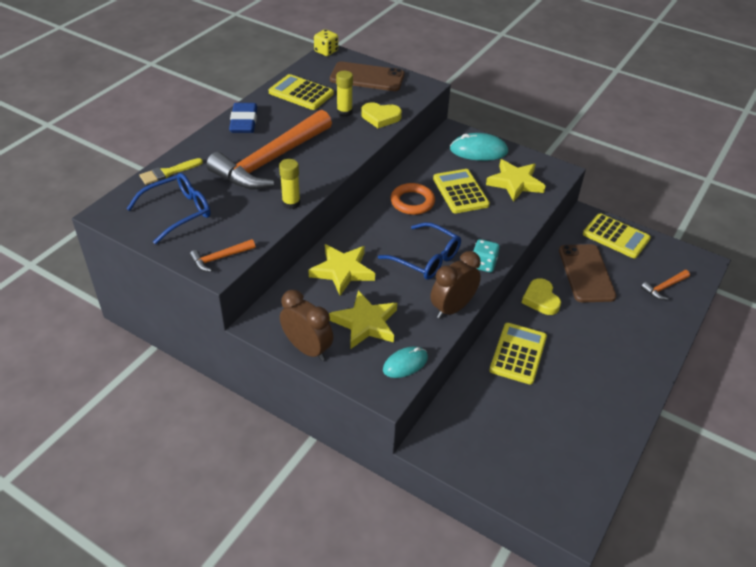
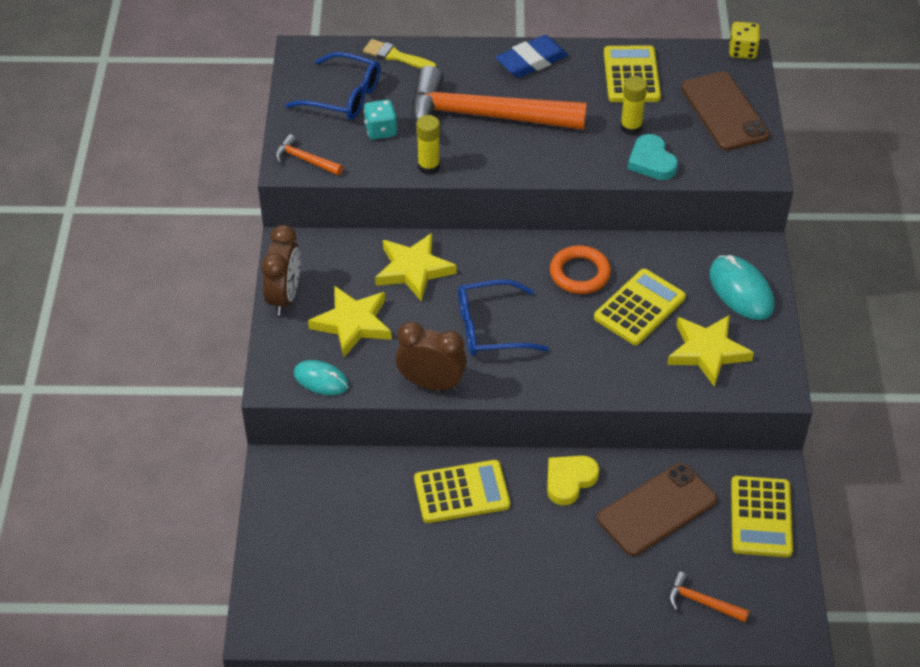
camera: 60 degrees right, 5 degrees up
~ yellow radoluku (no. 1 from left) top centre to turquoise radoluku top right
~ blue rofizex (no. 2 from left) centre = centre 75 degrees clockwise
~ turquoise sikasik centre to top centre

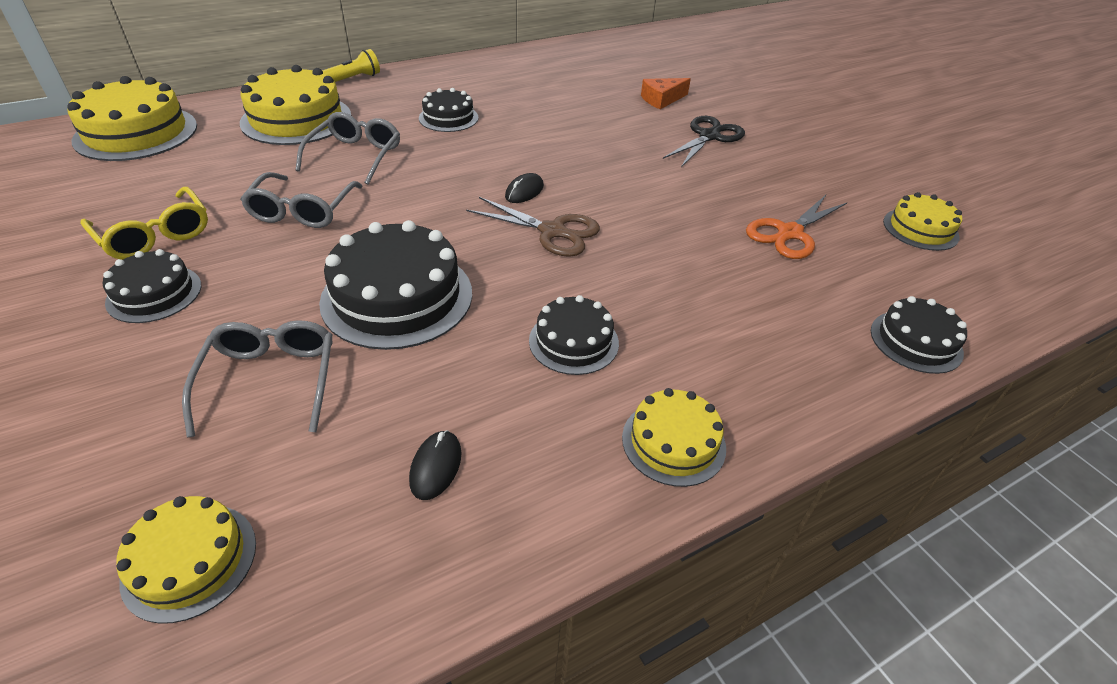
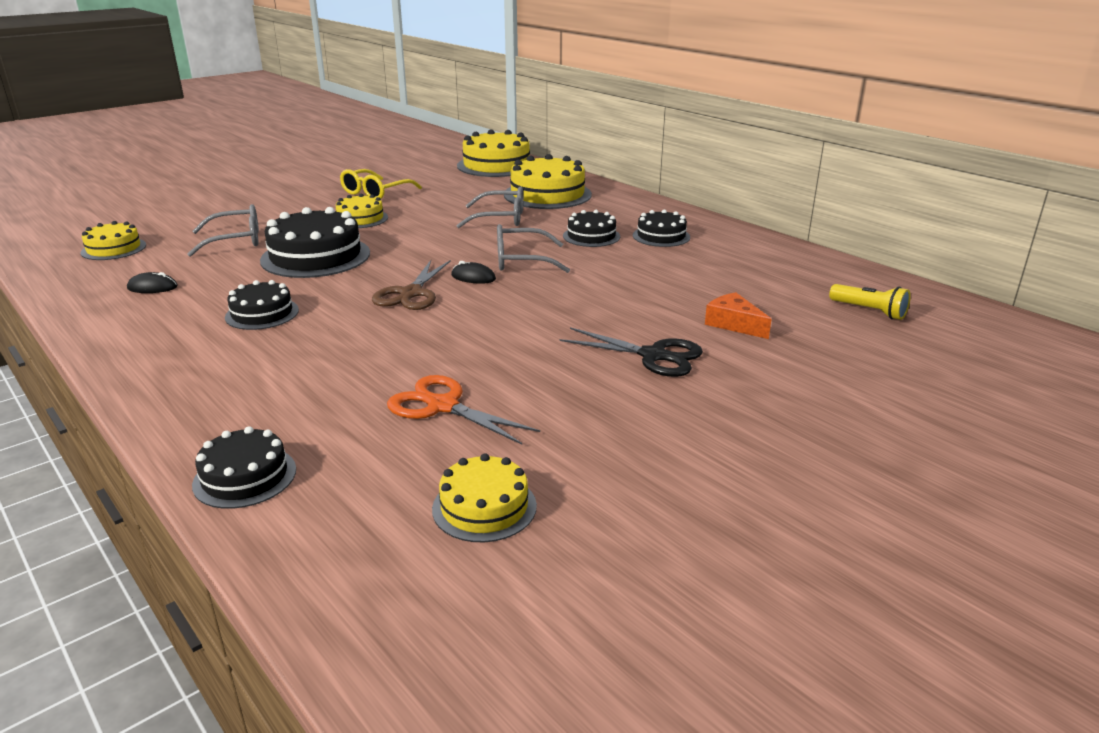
camera: 80 degrees right, 15 degrees down
~ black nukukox (no. 1 from left in the first image) middle left to black nukukox (no. 5 from left) top centre
~ grey rofizex (no. 2 from left in the first image) top left to grey rofizex (no. 3 from left) centre
~ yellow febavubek top left to middle right
~ yellow nukukox (no. 4 from left in the first image) centre to yellow nukukox (no. 2 from left) top left

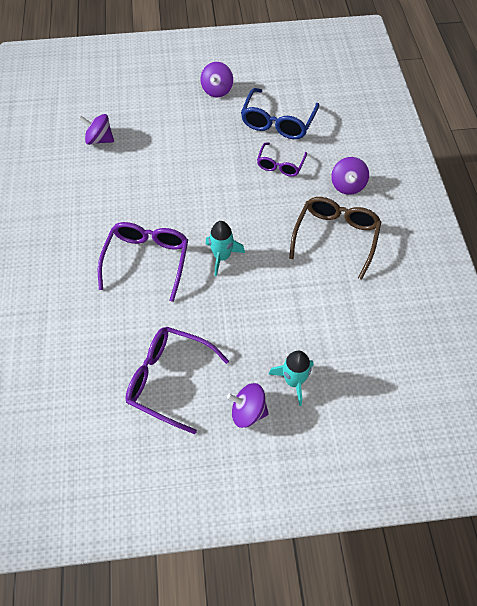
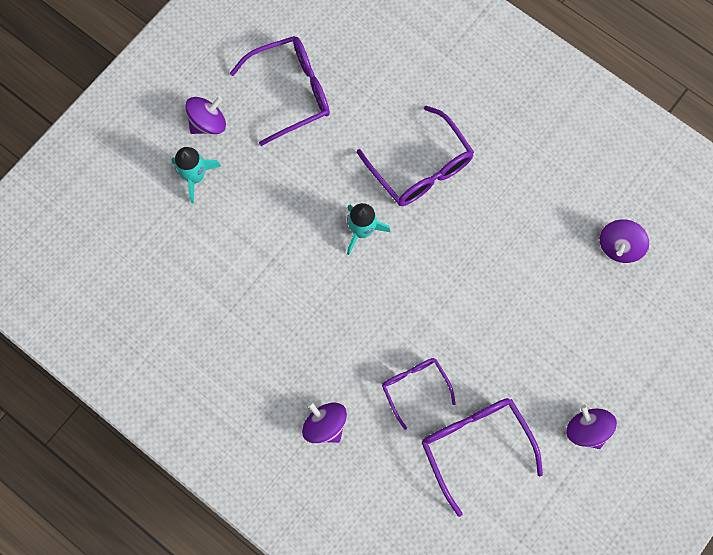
camera: 135 degrees right, 15 degrees up
~ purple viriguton (no. 1 from left in the first image) top left = middle right 150 degrees clockwise
~ blue rofizex top centre to purple rofizex (no. 4 from left) bottom right
- brown rofizex middle right

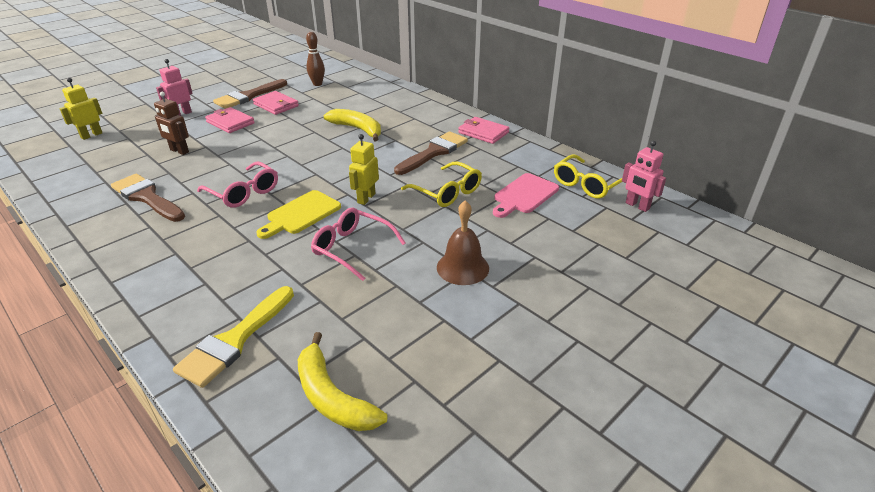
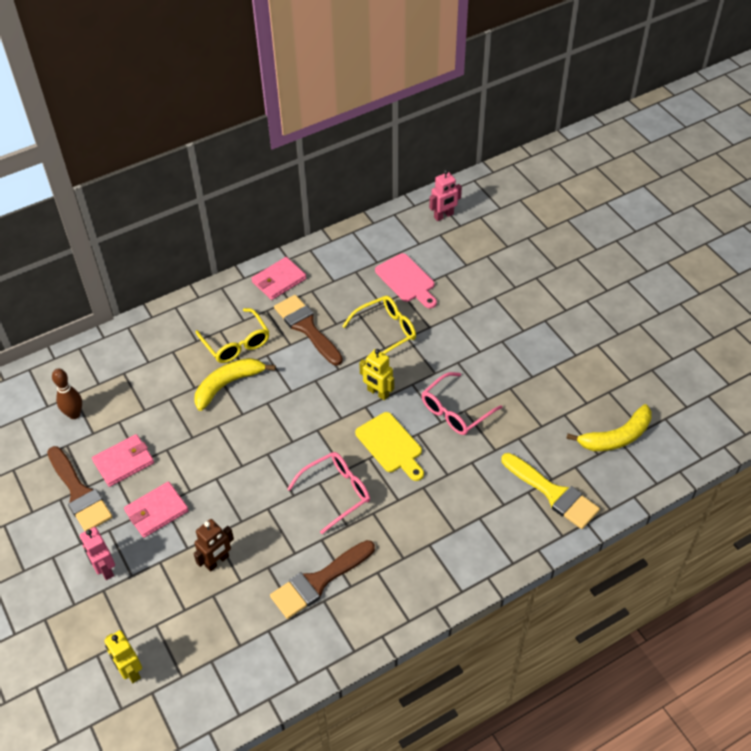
camera: 75 degrees left, 15 degrees up
- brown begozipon centre
~ yellow rofizex (no. 2 from left in the first image) middle right to yellow rofizex (no. 1 from left) middle left

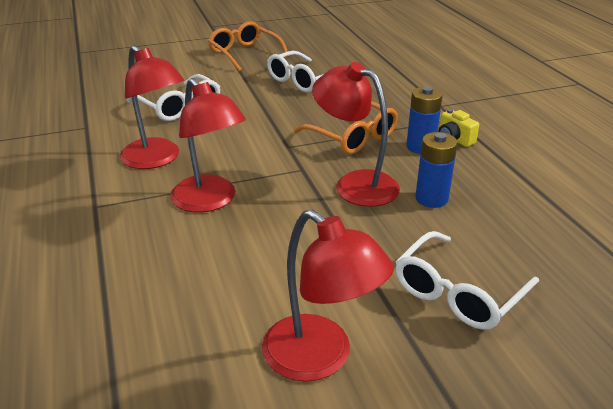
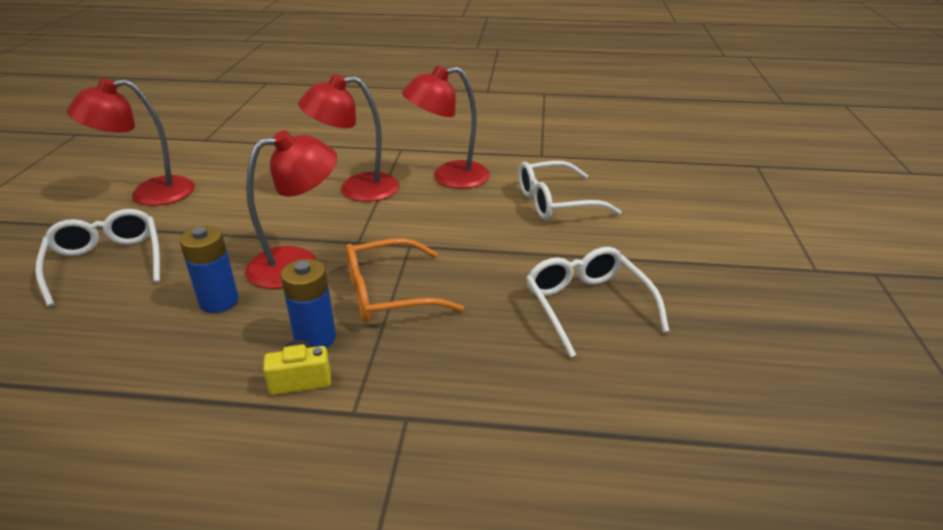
camera: 115 degrees right, 0 degrees up
- orange rofizex (no. 1 from left) top centre

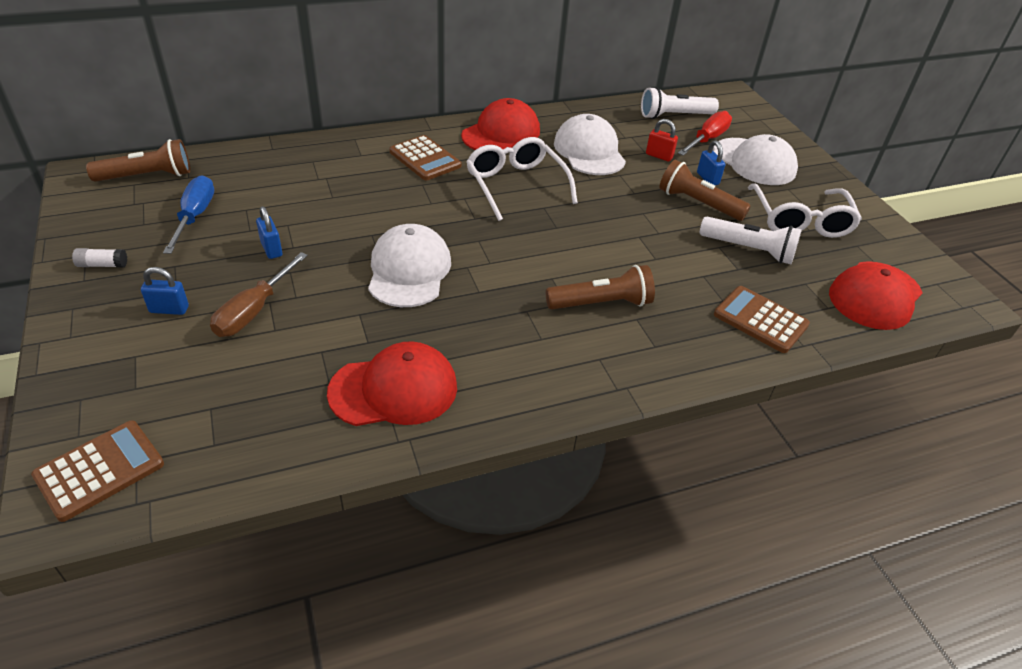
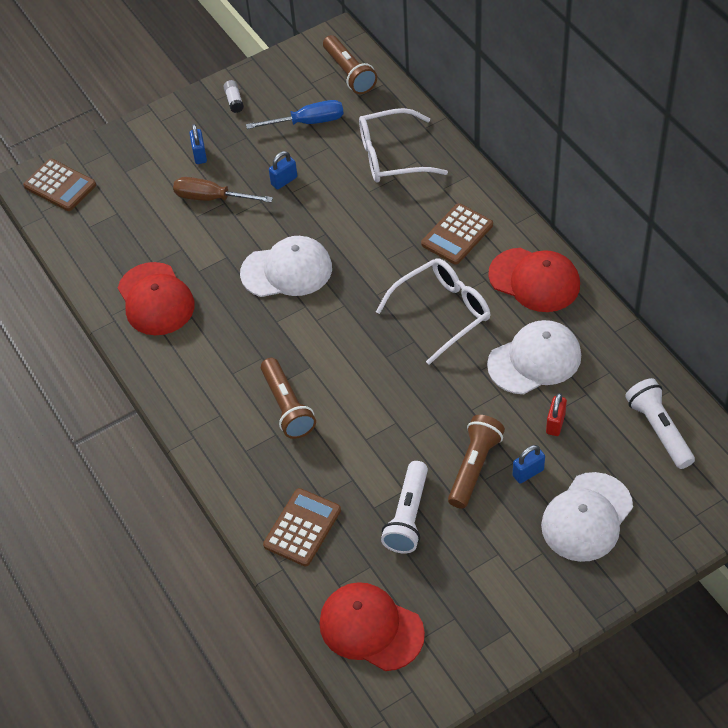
camera: 85 degrees right, 10 degrees up
- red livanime top right
~ white rofizex (no. 2 from left in the first image) top right to white rofizex (no. 1 from left) top centre

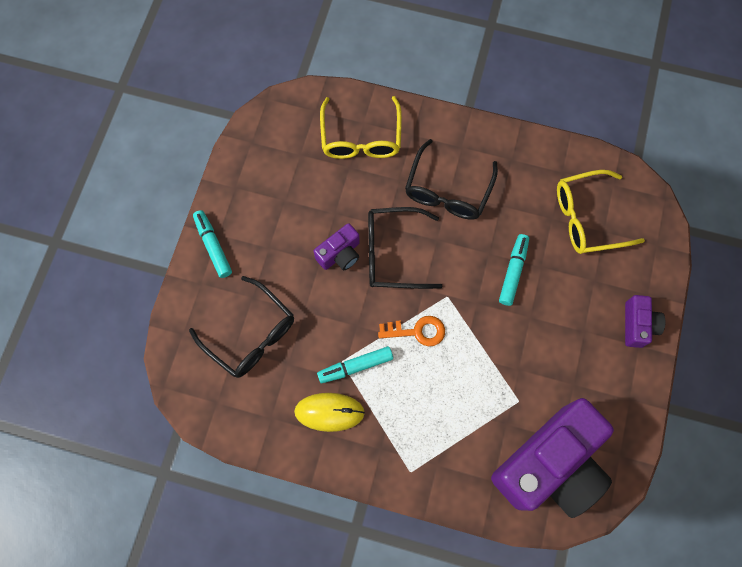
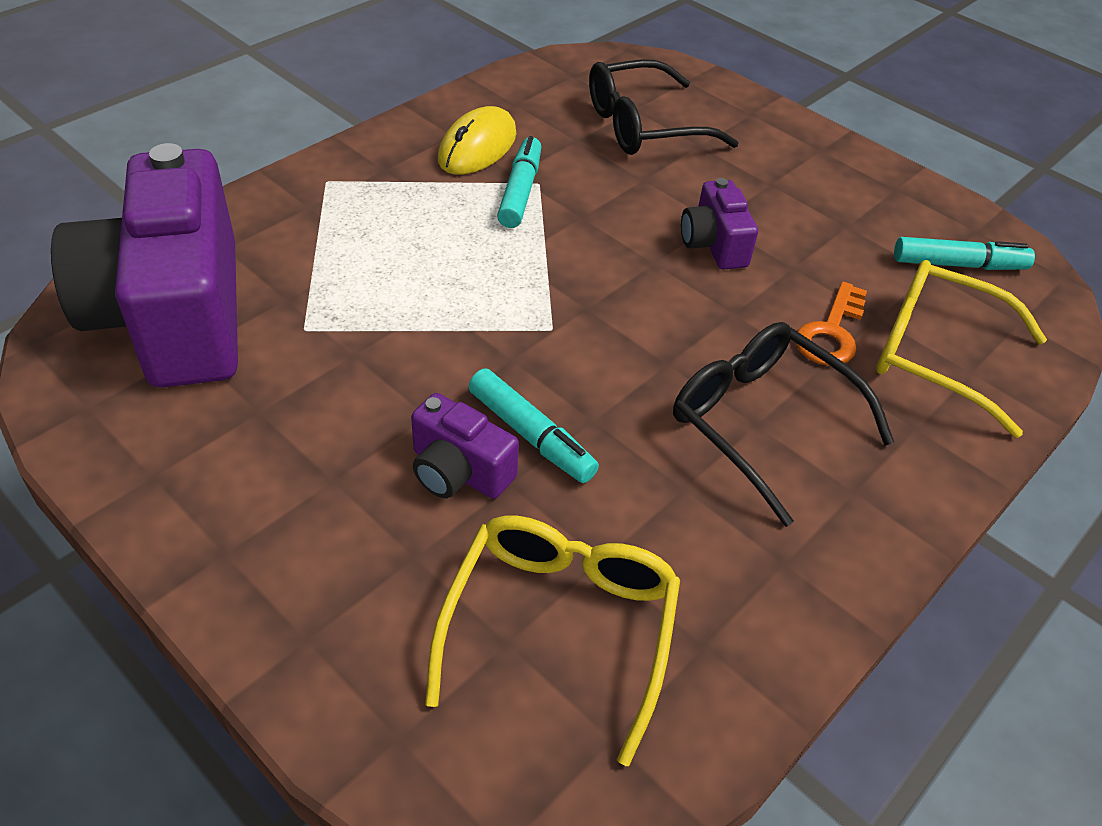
camera: 115 degrees right, 25 degrees down
~ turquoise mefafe (no. 1 from left in the first image) middle left to turquoise mefafe (no. 3 from left) top right
- black rofizex (no. 2 from left) centre
~ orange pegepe centre to middle right
~ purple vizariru (no. 3 from left in the first image) middle right to purple vizariru (no. 2 from left) centre

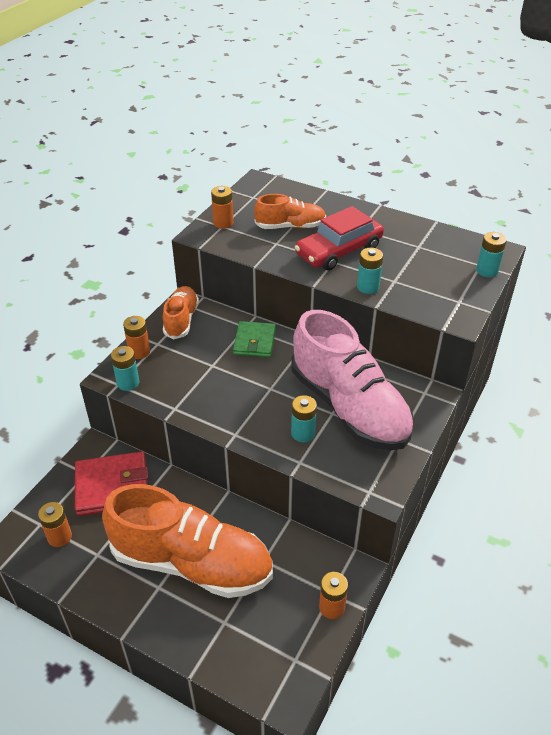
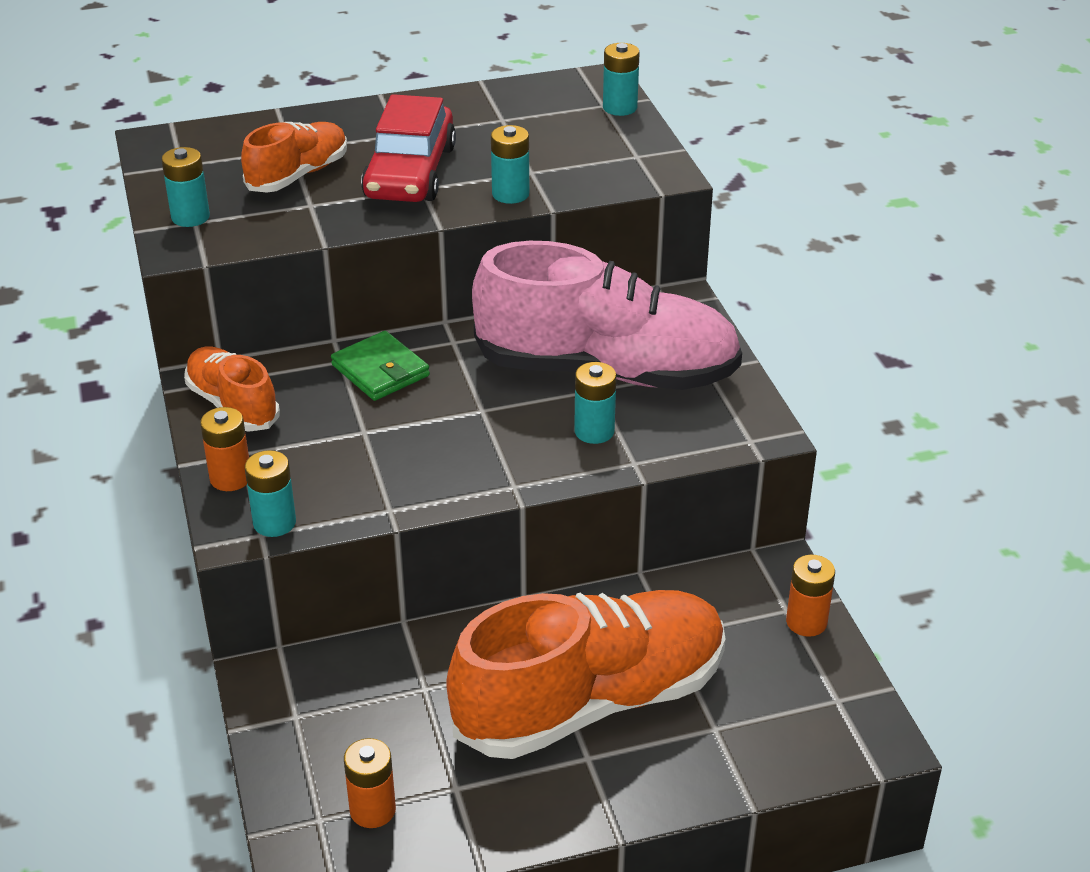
camera: 45 degrees left, 5 degrees down
- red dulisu middle left
~ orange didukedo (no. 3 from left) top centre to turquoise didukedo (no. 1 from left) top left

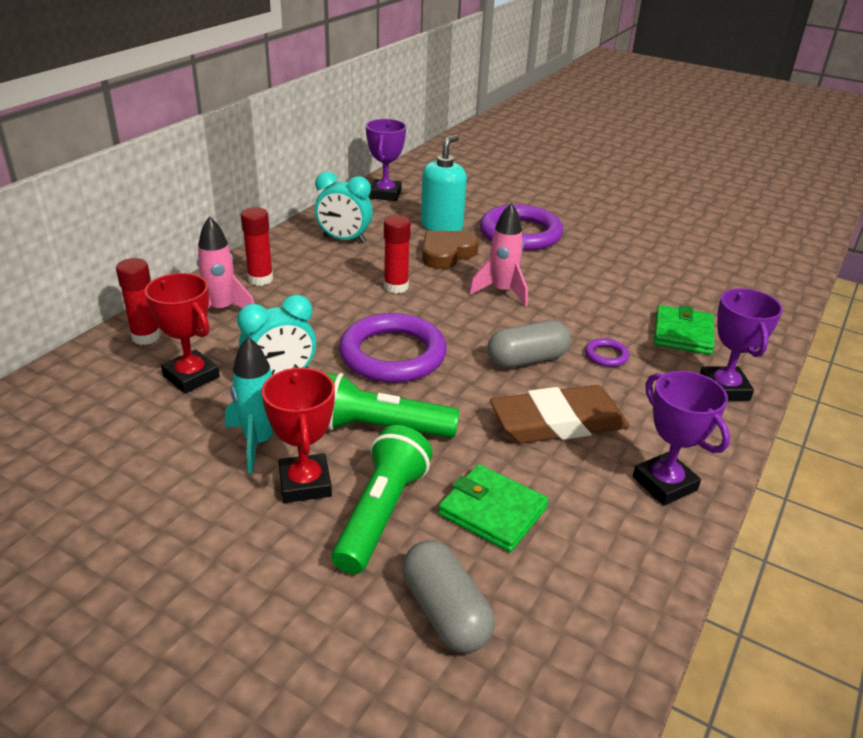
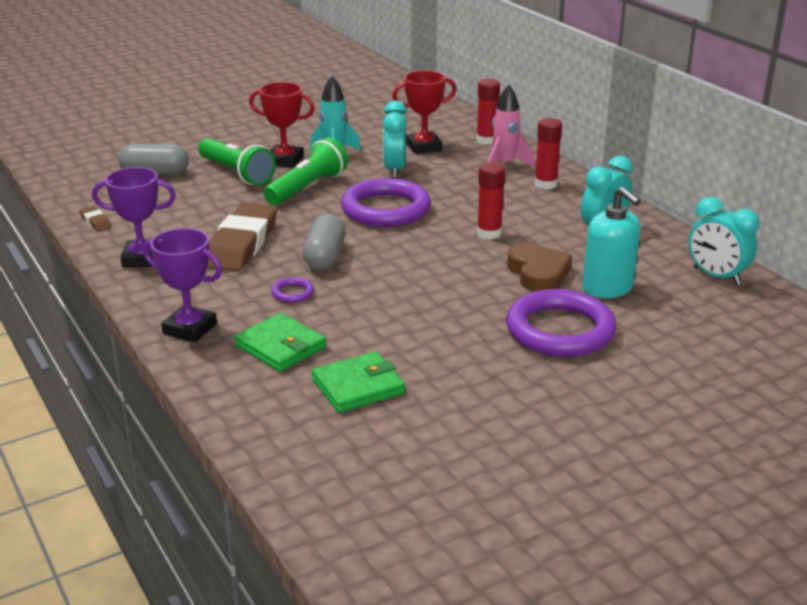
camera: 120 degrees right, 5 degrees down
~ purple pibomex (no. 1 from left) top centre to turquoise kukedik (no. 3 from left) middle right
~ green dulisu (no. 1 from left in the first image) bottom centre to green dulisu (no. 2 from left) centre
- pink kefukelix (no. 2 from left) centre
+ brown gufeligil (no. 1 from left) middle left

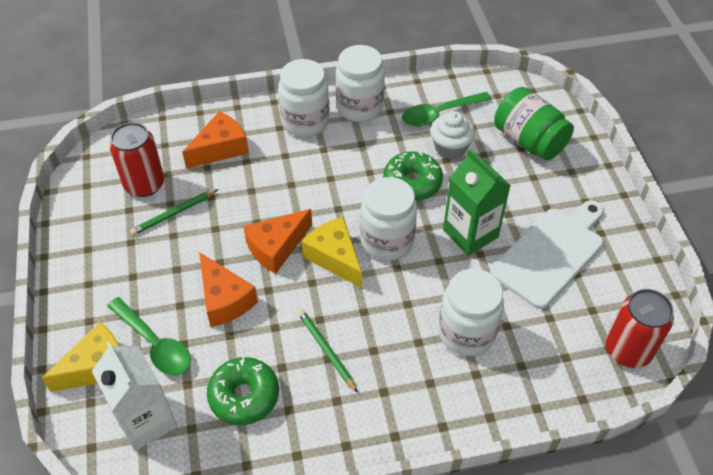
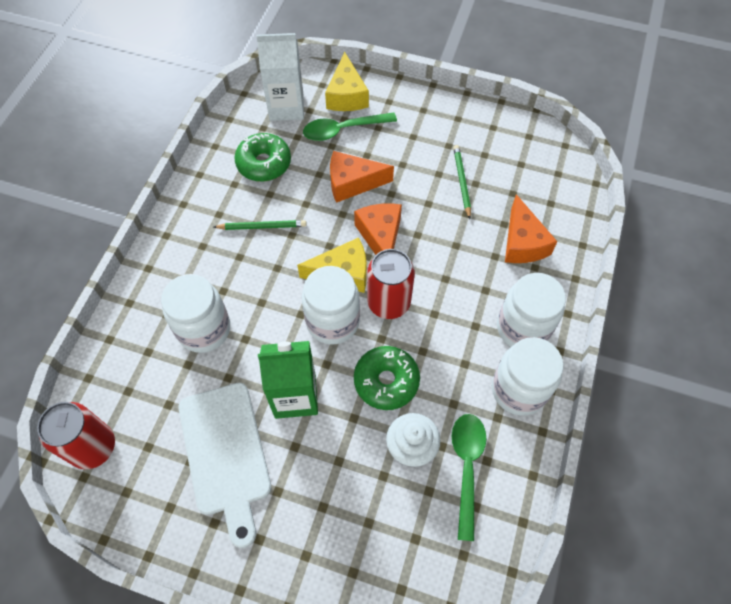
camera: 120 degrees right, 10 degrees up
~ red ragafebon (no. 1 from left in the first image) middle left to red ragafebon (no. 2 from left) centre
- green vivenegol top right

